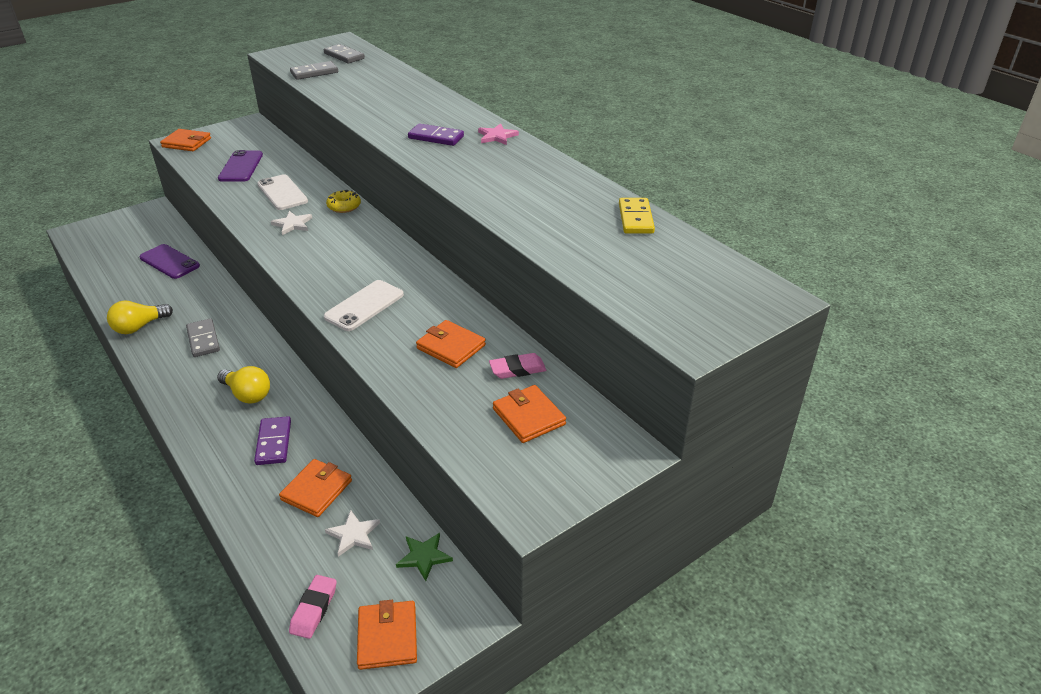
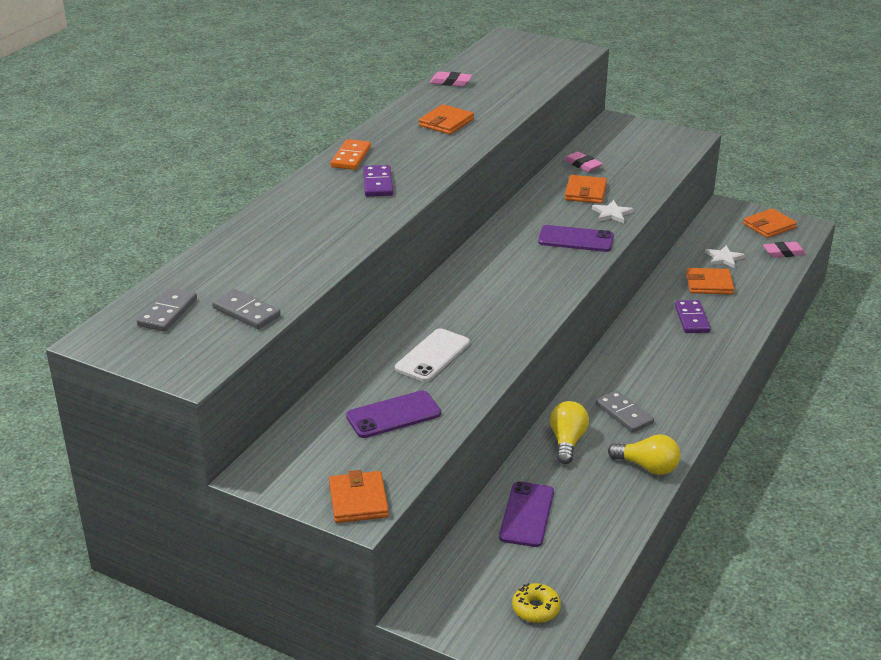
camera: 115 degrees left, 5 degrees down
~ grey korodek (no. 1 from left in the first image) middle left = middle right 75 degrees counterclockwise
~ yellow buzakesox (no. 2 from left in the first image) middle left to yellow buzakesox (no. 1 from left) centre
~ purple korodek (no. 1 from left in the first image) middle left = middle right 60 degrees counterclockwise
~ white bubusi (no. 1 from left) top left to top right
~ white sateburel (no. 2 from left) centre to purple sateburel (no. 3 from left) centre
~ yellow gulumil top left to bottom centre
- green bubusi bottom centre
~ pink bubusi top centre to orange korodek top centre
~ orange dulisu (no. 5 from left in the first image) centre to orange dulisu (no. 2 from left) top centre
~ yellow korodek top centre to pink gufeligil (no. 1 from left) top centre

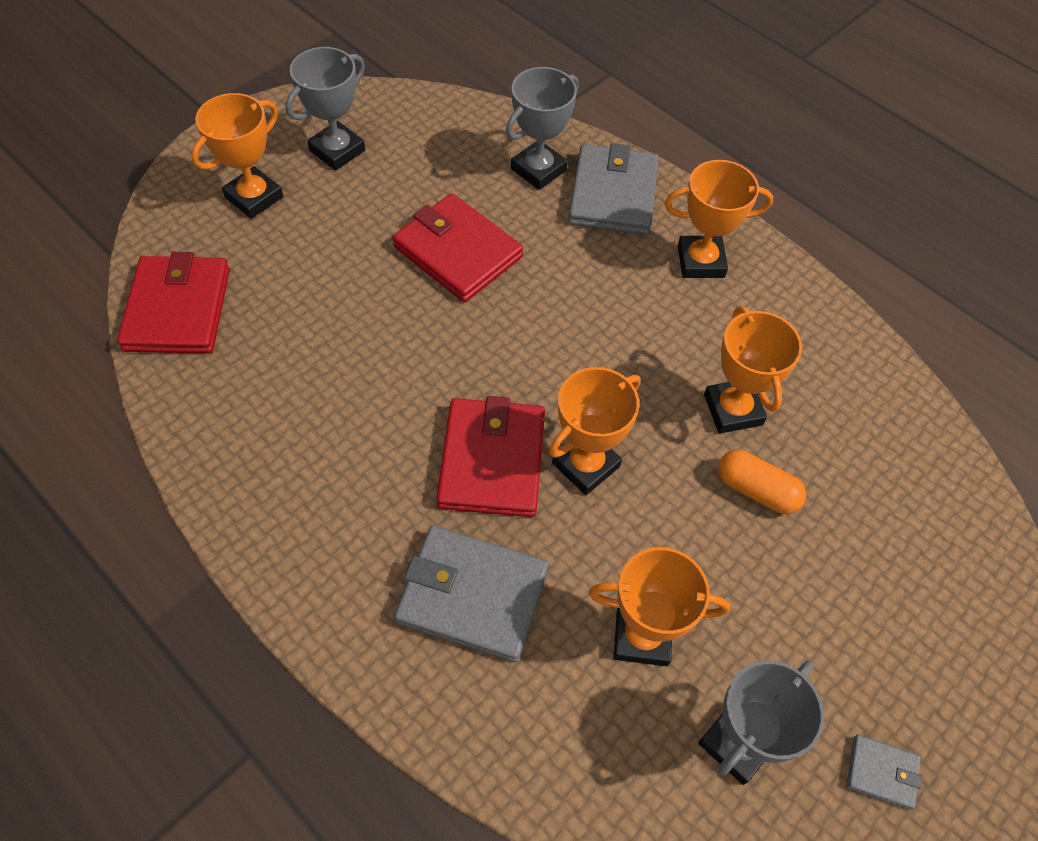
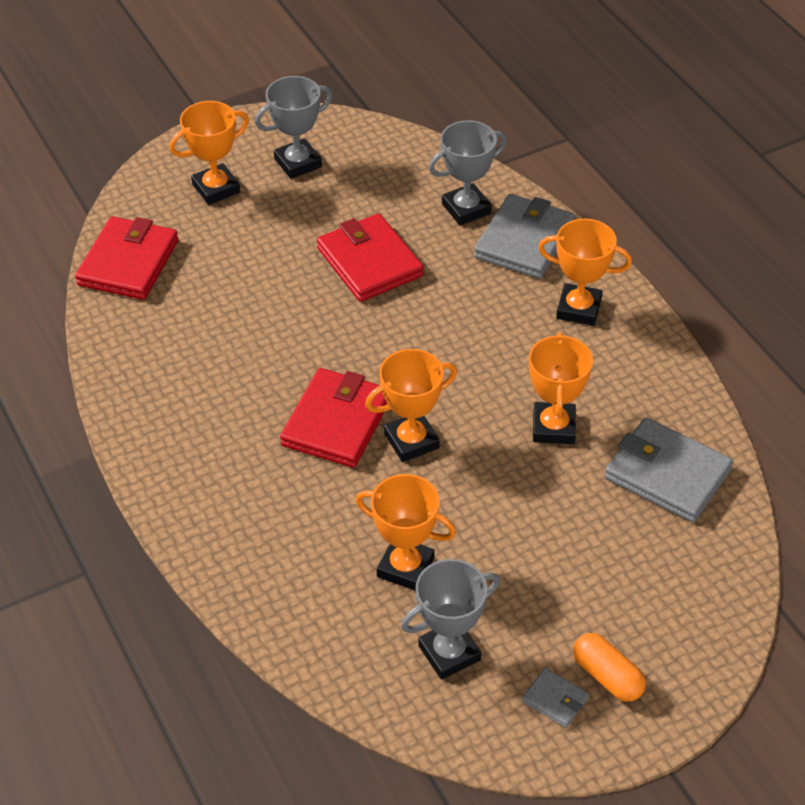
camera: 20 degrees right, 10 degrees down
~ grey dulisu (no. 1 from left in the first image) bottom centre to grey dulisu (no. 3 from left) middle right
~ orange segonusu middle right to bottom right

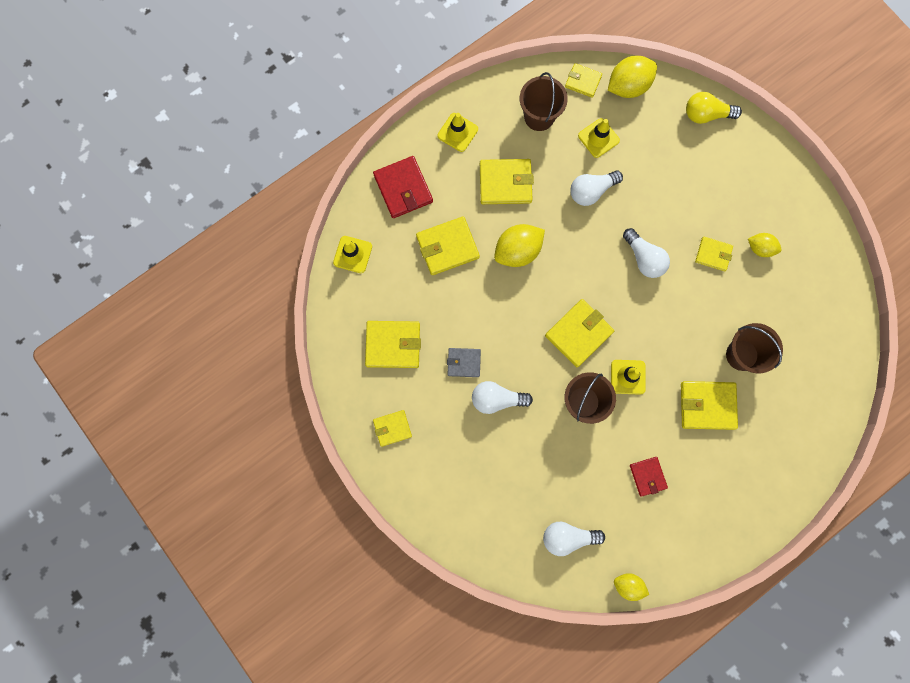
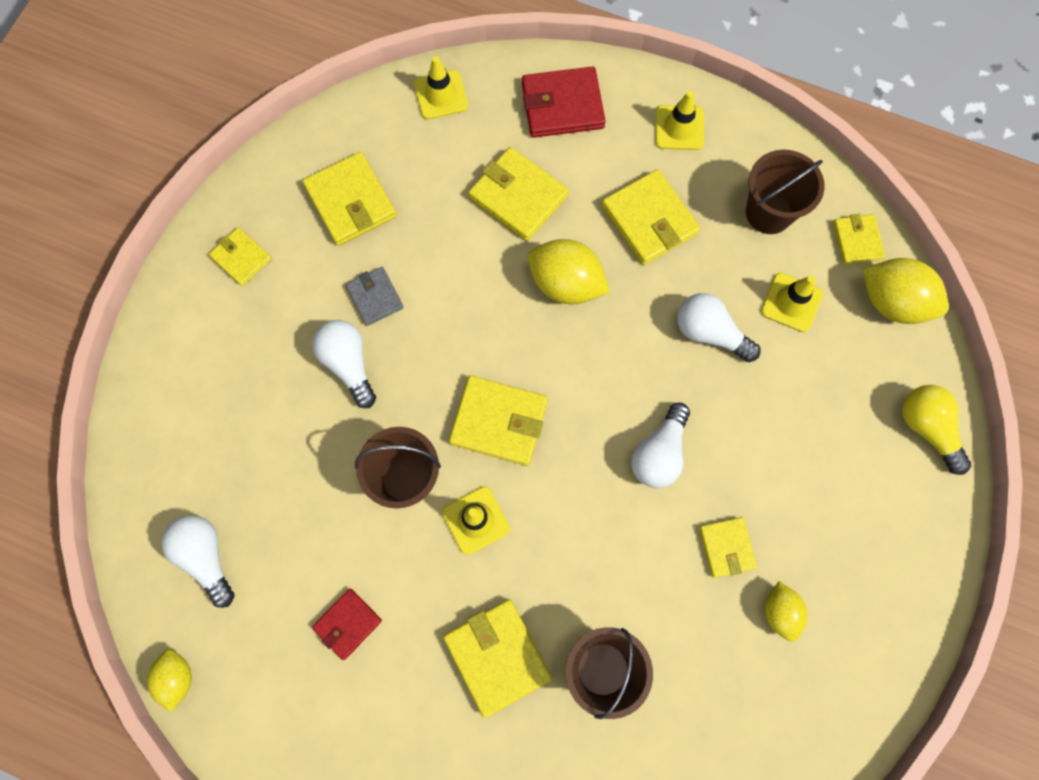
camera: 60 degrees right, 5 degrees down
~ red dulisu (no. 1 from left in the first image) top centre = top centre 45 degrees clockwise

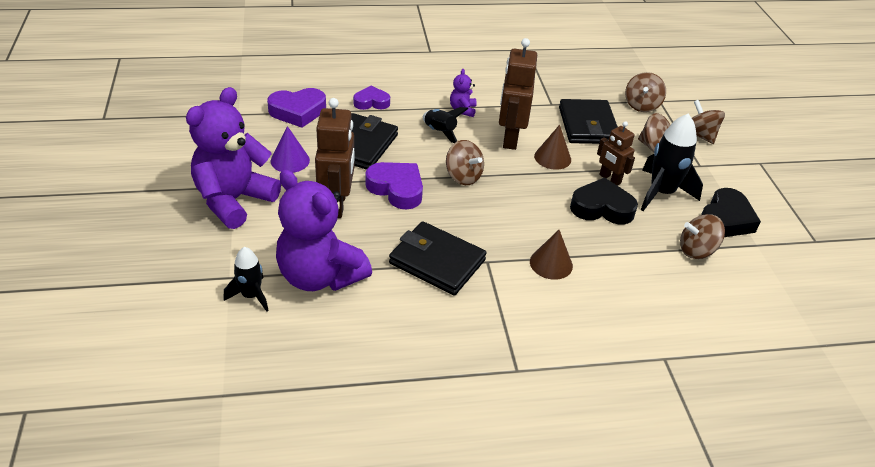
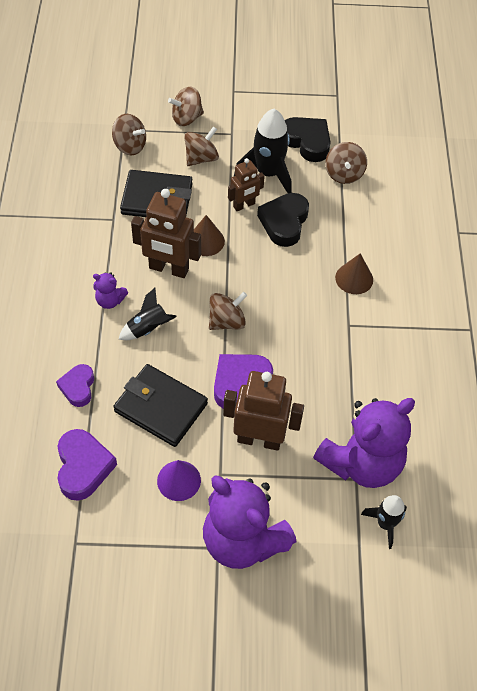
camera: 80 degrees left, 15 degrees up
- black dulisu (no. 2 from left) centre

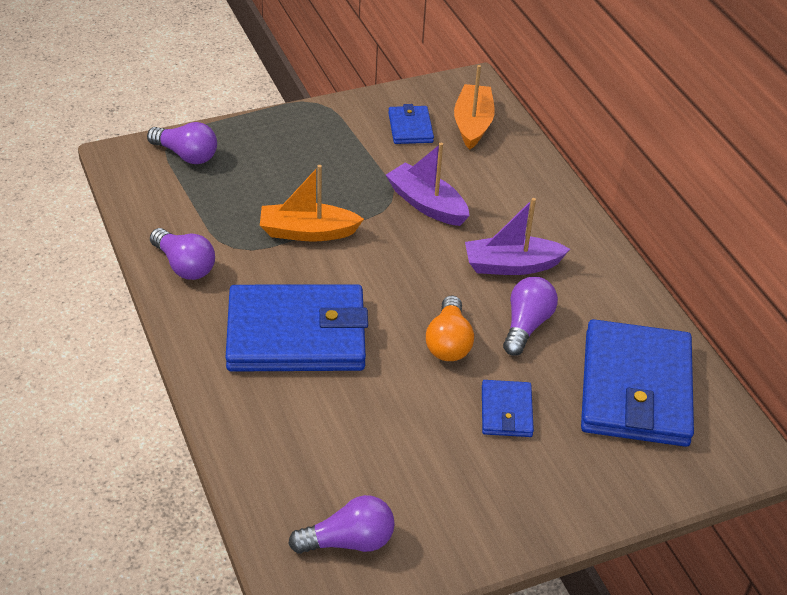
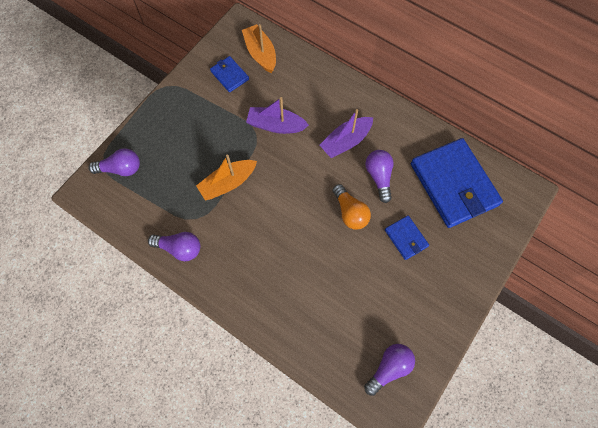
camera: 30 degrees left, 25 degrees up
- blue dulisu (no. 1 from left) centre

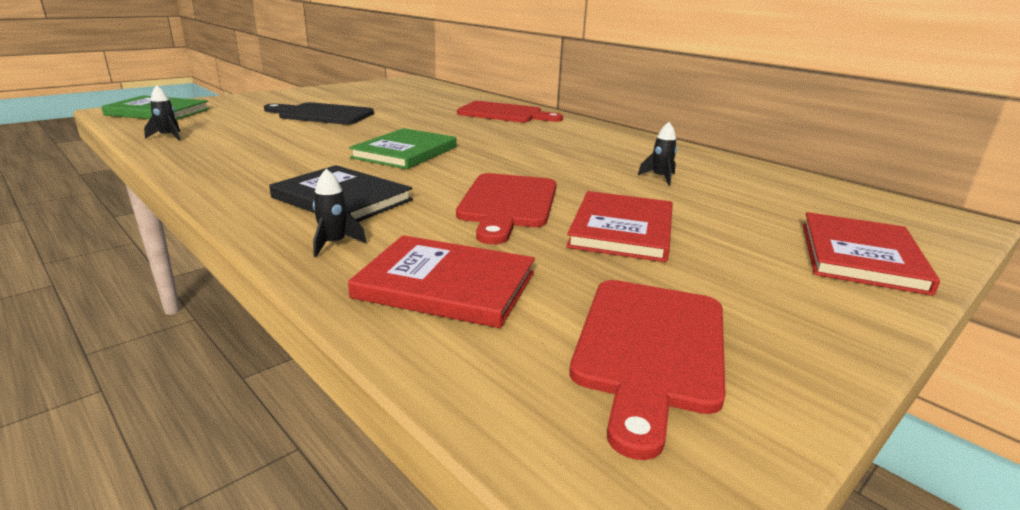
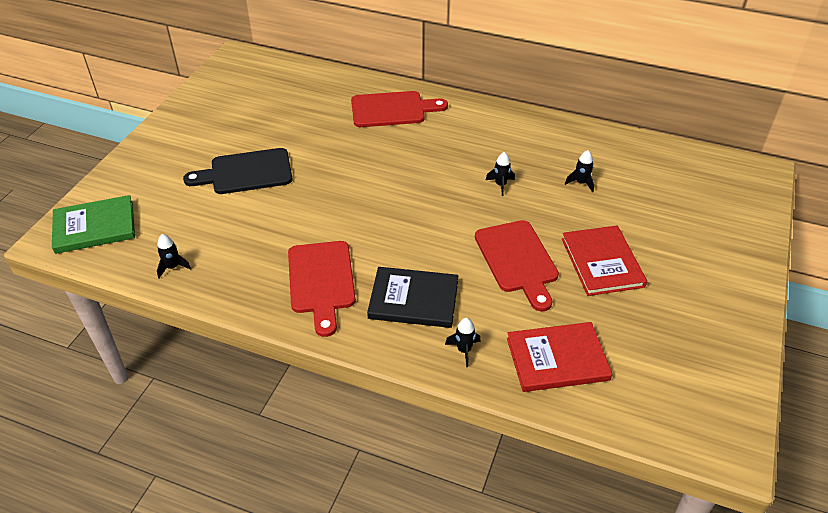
camera: 25 degrees left, 20 degrees up
- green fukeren (no. 2 from left) top centre
~ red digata (no. 3 from left in the first image) bottom centre to red digata (no. 1 from left) centre
- red fukeren (no. 3 from left) middle right
+ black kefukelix (no. 3 from left) centre

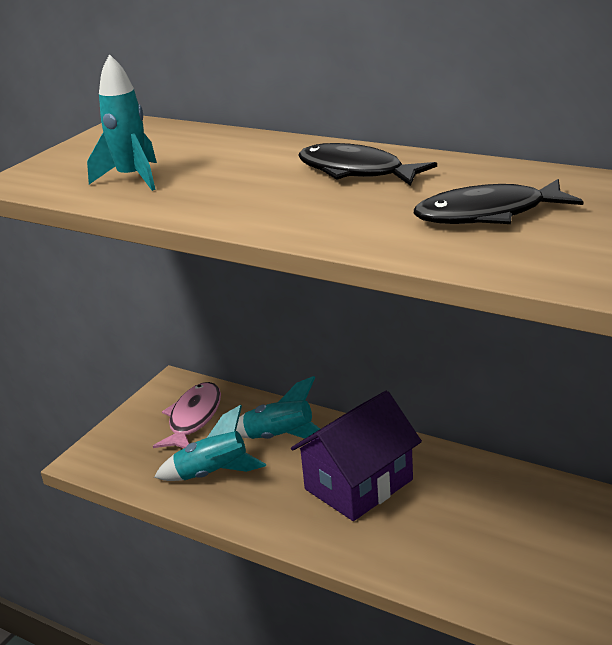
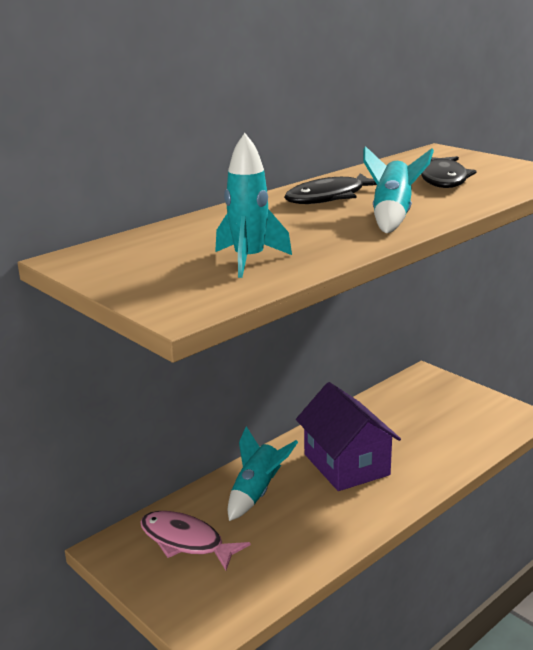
camera: 75 degrees left, 5 degrees down
~ turquoise kefukelix (no. 2 from left in the first image) bottom centre to turquoise kefukelix (no. 3 from left) top right

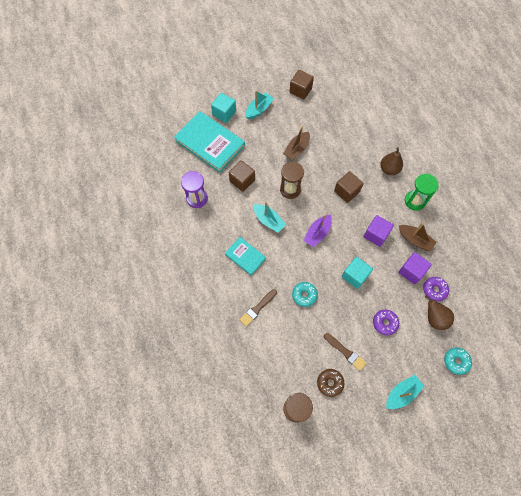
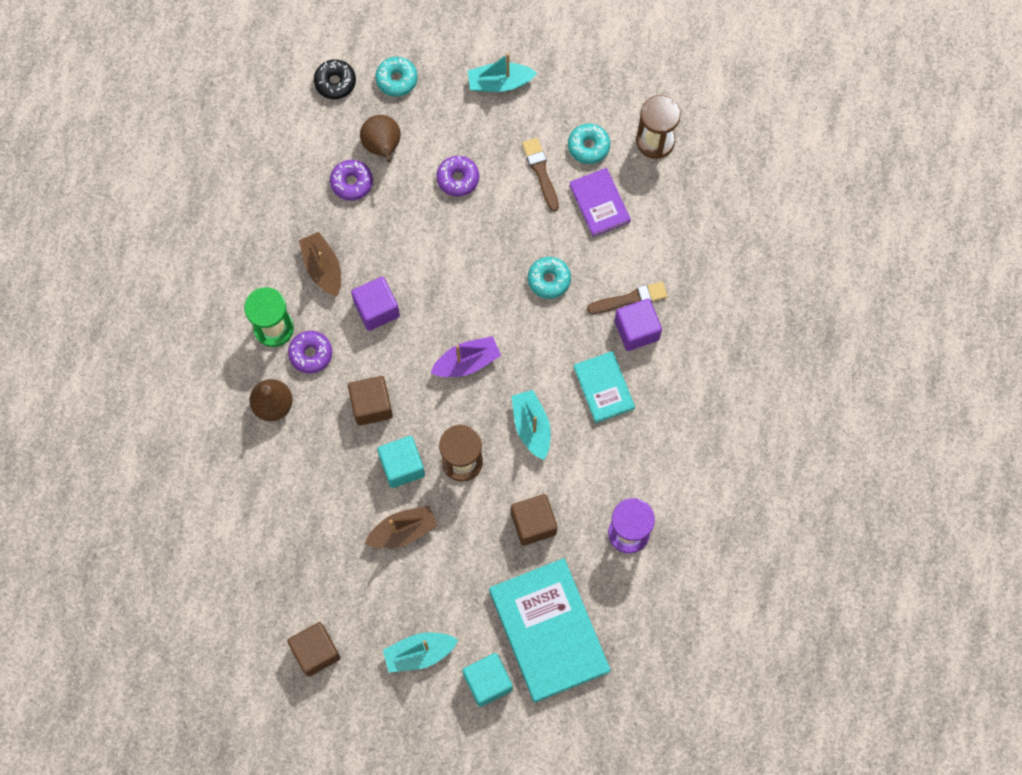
camera: 150 degrees left, 5 degrees up
~ brown gulumil bottom centre to turquoise gulumil (no. 3 from left) top centre
~ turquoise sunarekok (no. 2 from left in the first image) middle right to turquoise sunarekok (no. 1 from left) centre
~ purple sunarekok (no. 2 from left) middle right to centre
+ purple gulumil (no. 1 from left) middle left
+ black gulumil top left
+ purple fukeren top centre

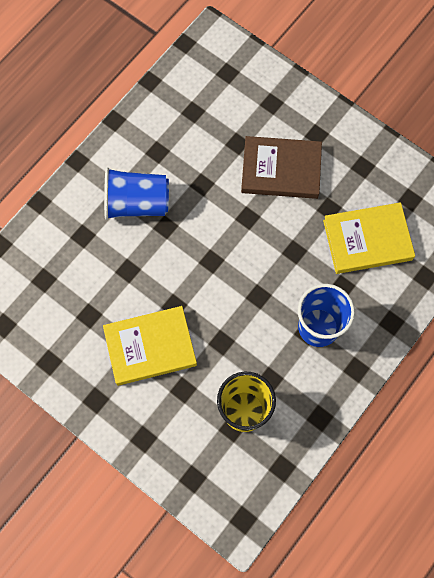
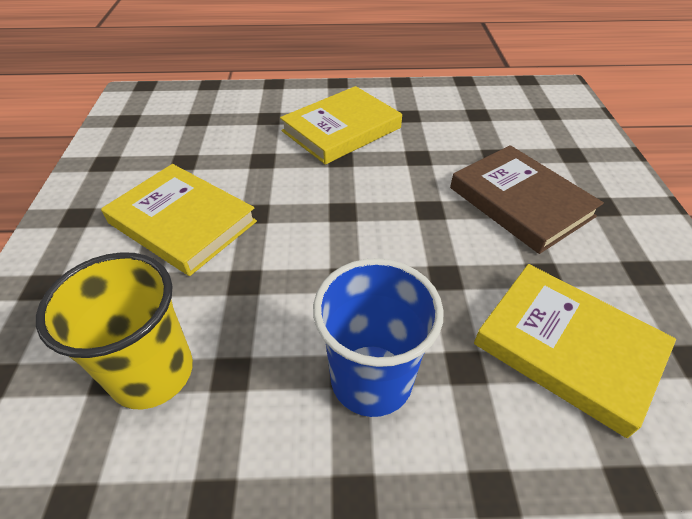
camera: 50 degrees right, 25 degrees down
~ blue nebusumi (no. 1 from left) middle left to yellow fukeren (no. 2 from left) top centre

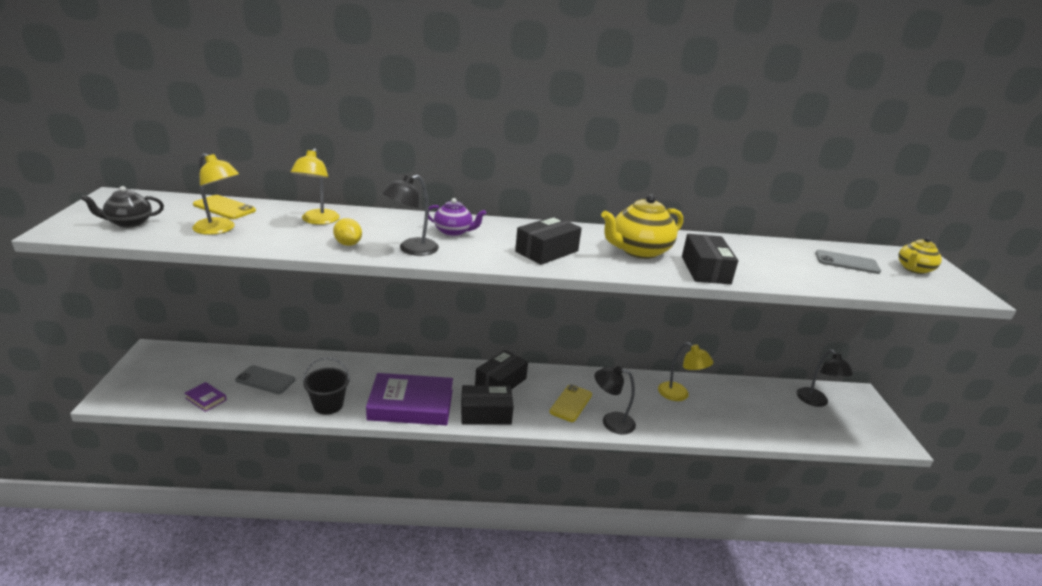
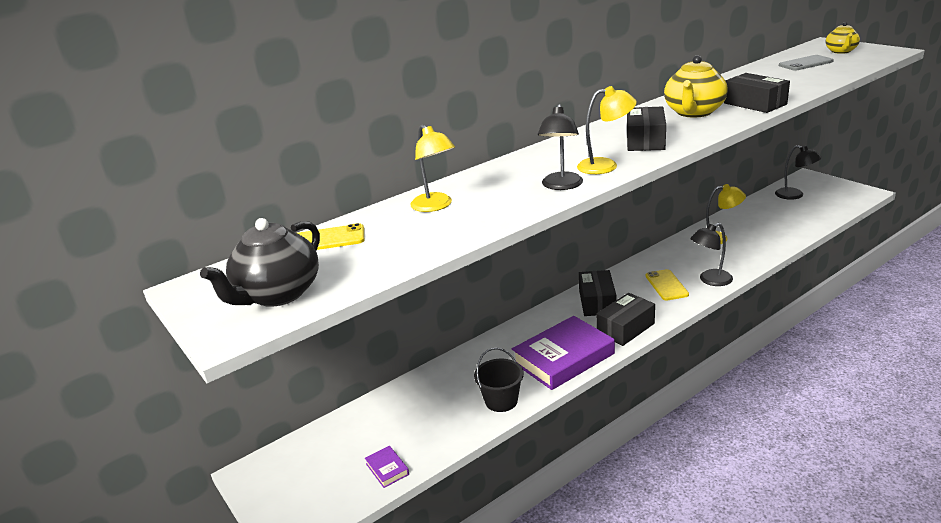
camera: 30 degrees left, 0 degrees up
~ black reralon middle left = middle left x1.66
~ purple fukeren (no. 1 from left) bottom left = bottom centre 60 degrees clockwise
~ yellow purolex (no. 1 from left in the first image) top left to yellow purolex (no. 2 from left) top centre
- grey sateburel (no. 1 from left) middle left
- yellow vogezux middle left
- purple reralon centre

